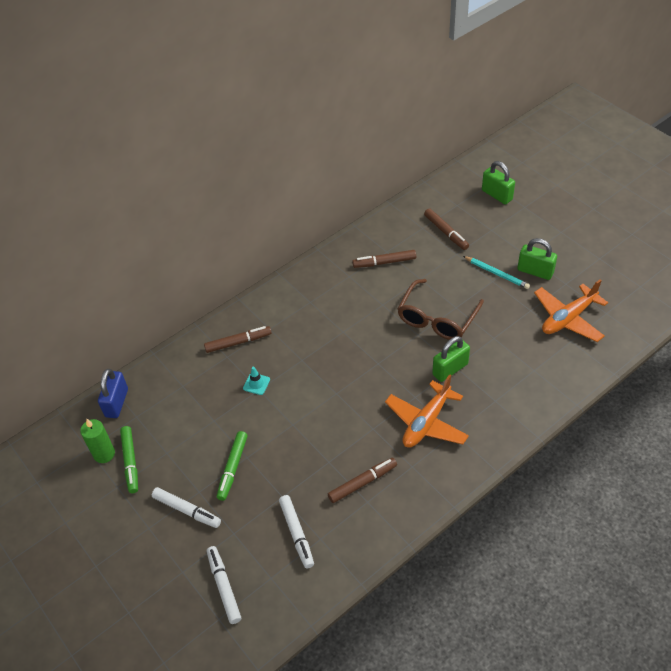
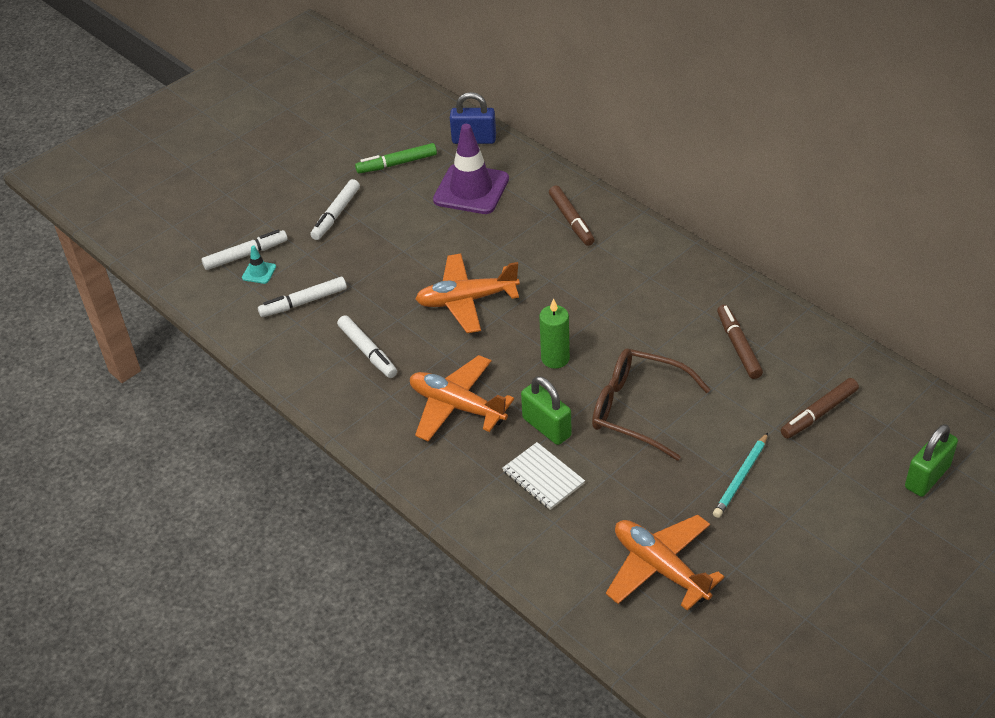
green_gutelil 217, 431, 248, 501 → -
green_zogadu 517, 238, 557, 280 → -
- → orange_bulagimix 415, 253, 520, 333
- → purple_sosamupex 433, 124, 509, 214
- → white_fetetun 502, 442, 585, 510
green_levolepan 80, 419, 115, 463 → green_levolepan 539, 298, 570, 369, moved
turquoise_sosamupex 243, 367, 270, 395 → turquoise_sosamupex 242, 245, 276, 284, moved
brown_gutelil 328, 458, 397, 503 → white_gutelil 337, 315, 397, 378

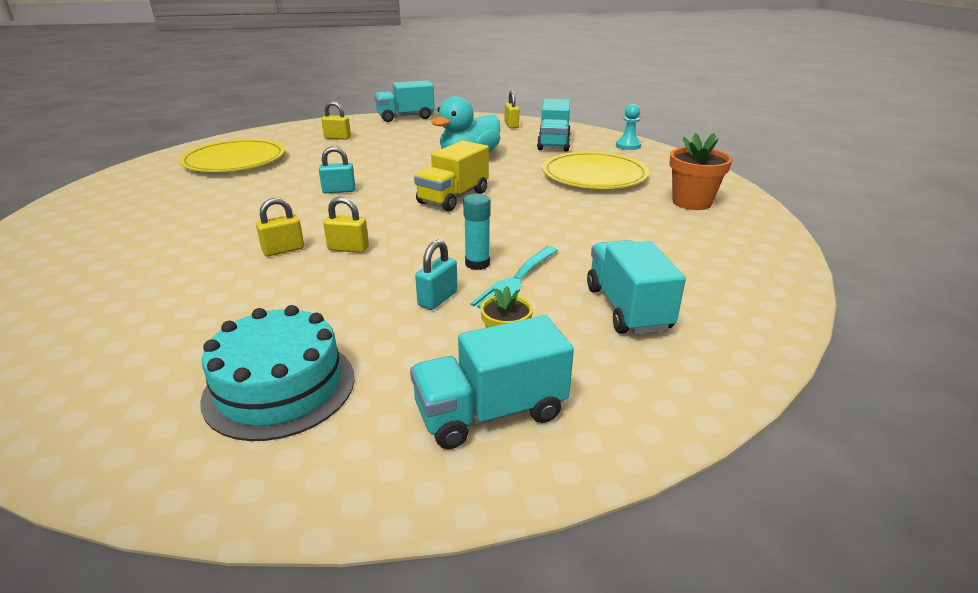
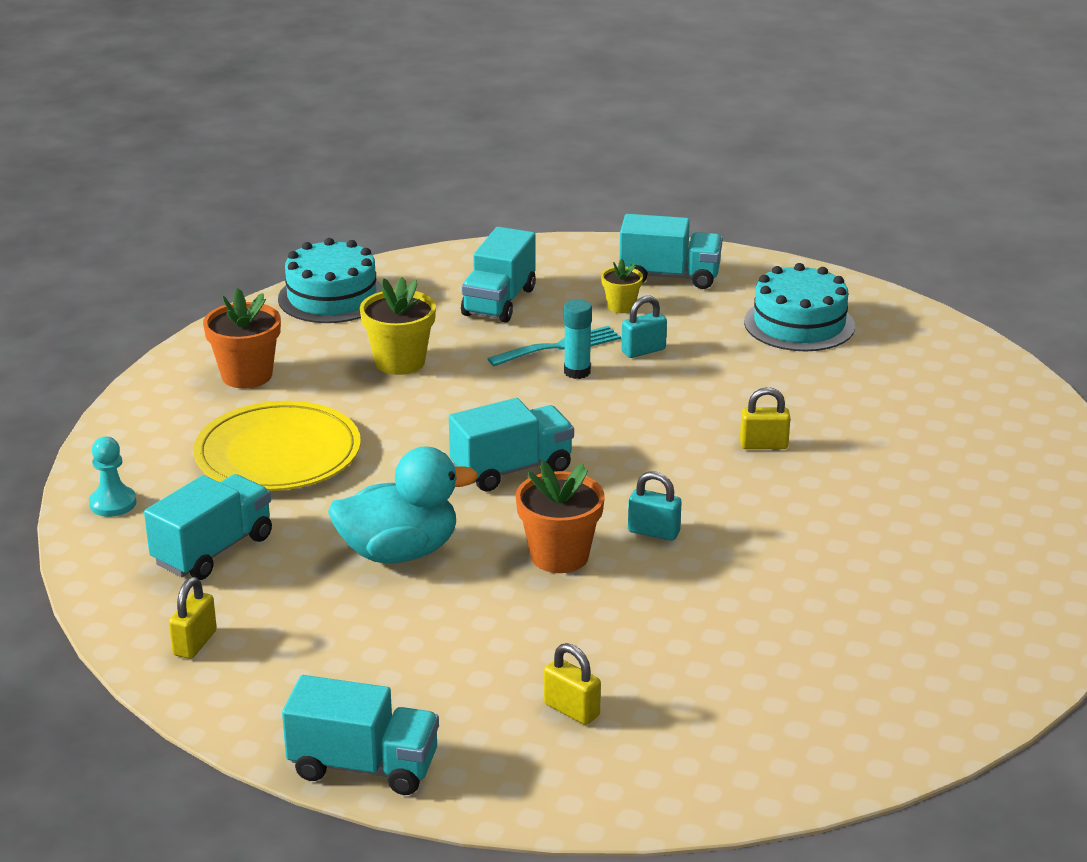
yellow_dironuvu 179, 139, 285, 172 → -
yellow_zogadu 323, 196, 369, 253 → -
- → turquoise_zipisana 278, 238, 383, 323
- → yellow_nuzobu 360, 277, 436, 375
- → orange_nuzobu 516, 461, 605, 573
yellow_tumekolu 414, 141, 489, 211 → turquoise_tumekolu 449, 398, 574, 491

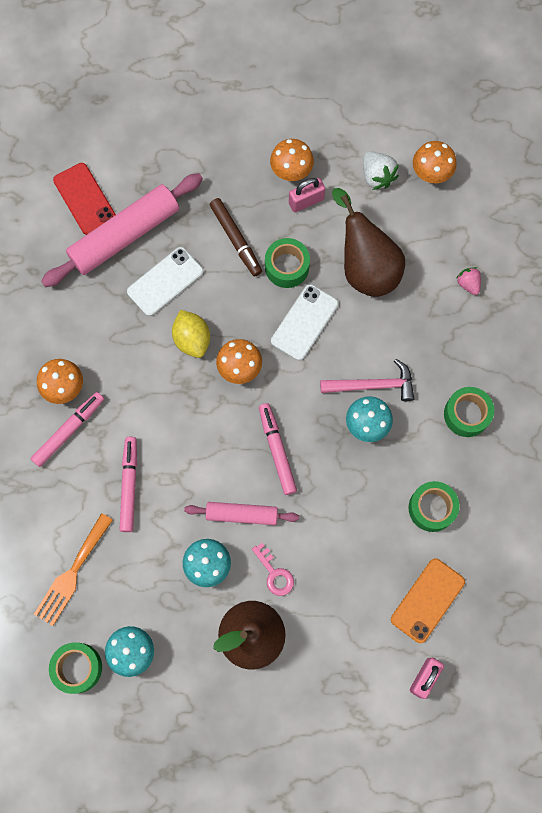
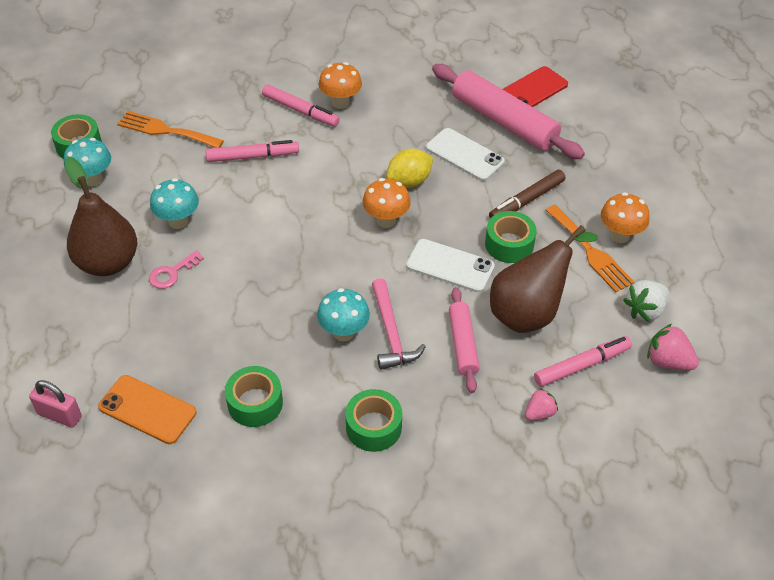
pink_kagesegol 184, 502, 299, 525 → pink_kagesegol 449, 287, 479, 393, moved
pink_gutelil 259, 403, 297, 495 → pink_gutelil 534, 336, 632, 387, moved
pink_zogadu 289, 178, 325, 213 → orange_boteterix 546, 205, 635, 293
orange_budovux 413, 141, 456, 183 → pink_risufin 647, 324, 699, 370

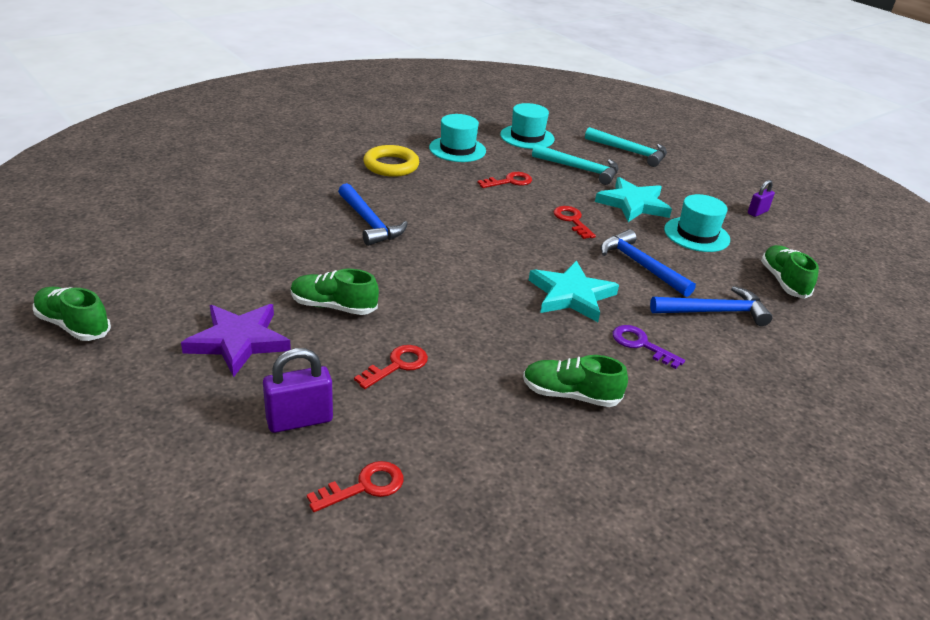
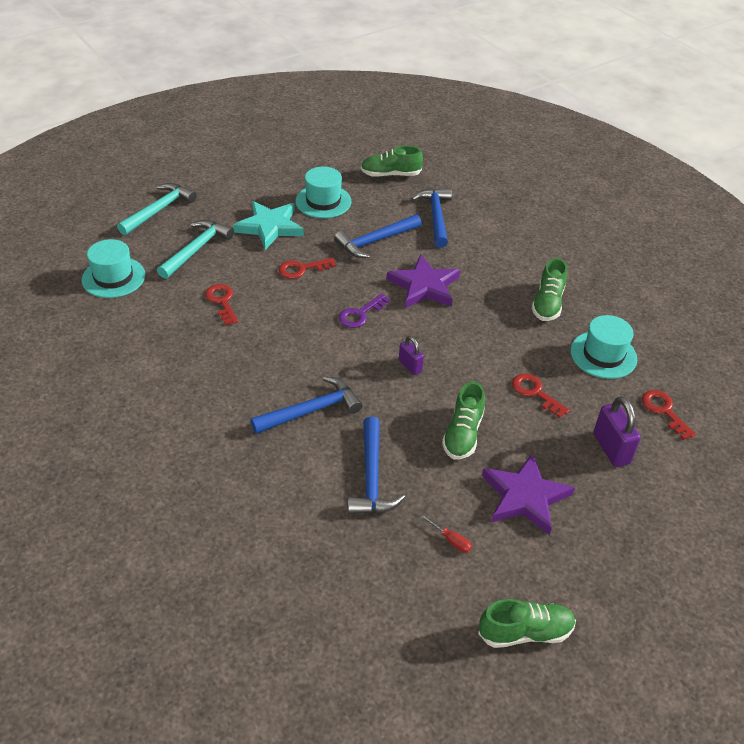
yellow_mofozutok 363, 145, 419, 177 → -
- → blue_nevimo 348, 417, 405, 514
- → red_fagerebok 421, 515, 472, 553
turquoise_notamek 429, 114, 486, 162 → turquoise_notamek 570, 315, 637, 379, moved
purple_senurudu 613, 325, 685, 369 → purple_senurudu 338, 293, 390, 328, moved
purple_zogadu 748, 180, 775, 217 → purple_zogadu 399, 336, 424, 375, moved
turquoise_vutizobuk 529, 261, 619, 322 → purple_vutizobuk 387, 254, 460, 308
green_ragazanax 33, 287, 111, 341 → green_ragazanax 478, 599, 576, 648, 135 degrees counterclockwise

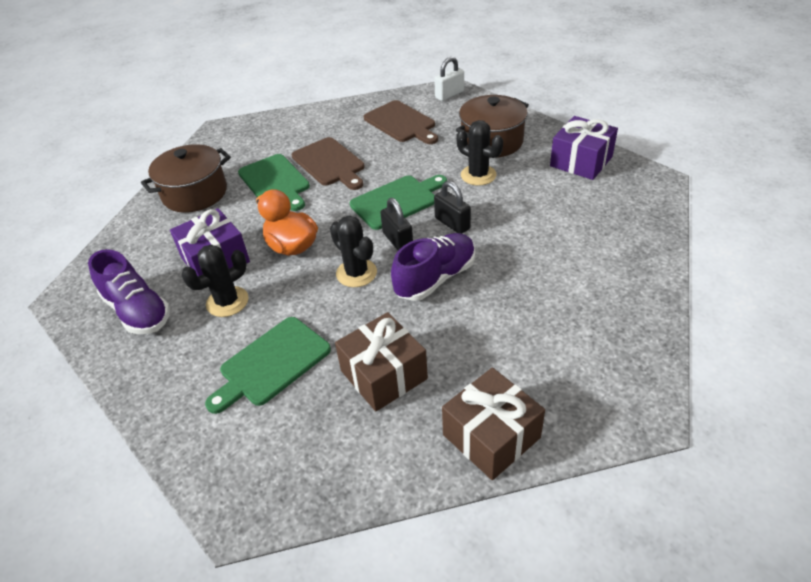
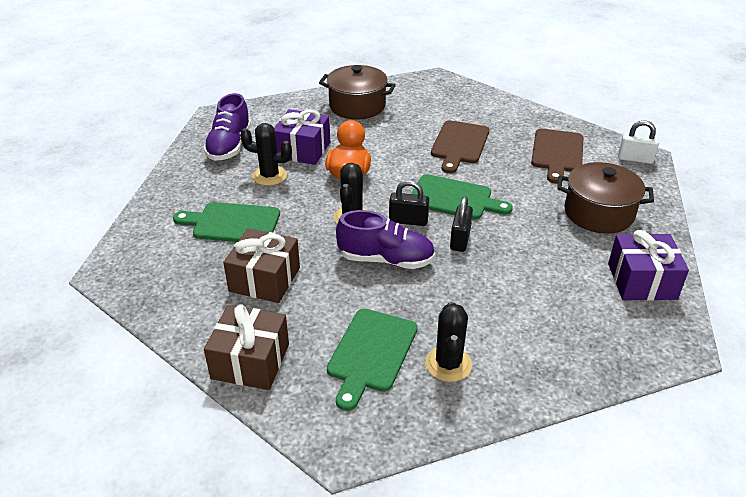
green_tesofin 238, 154, 310, 211 → green_tesofin 327, 309, 418, 411, moved
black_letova 457, 120, 503, 186 → black_letova 425, 302, 472, 382, moved
black_zogadu 380, 198, 413, 250 → black_zogadu 389, 180, 429, 226, 75 degrees clockwise

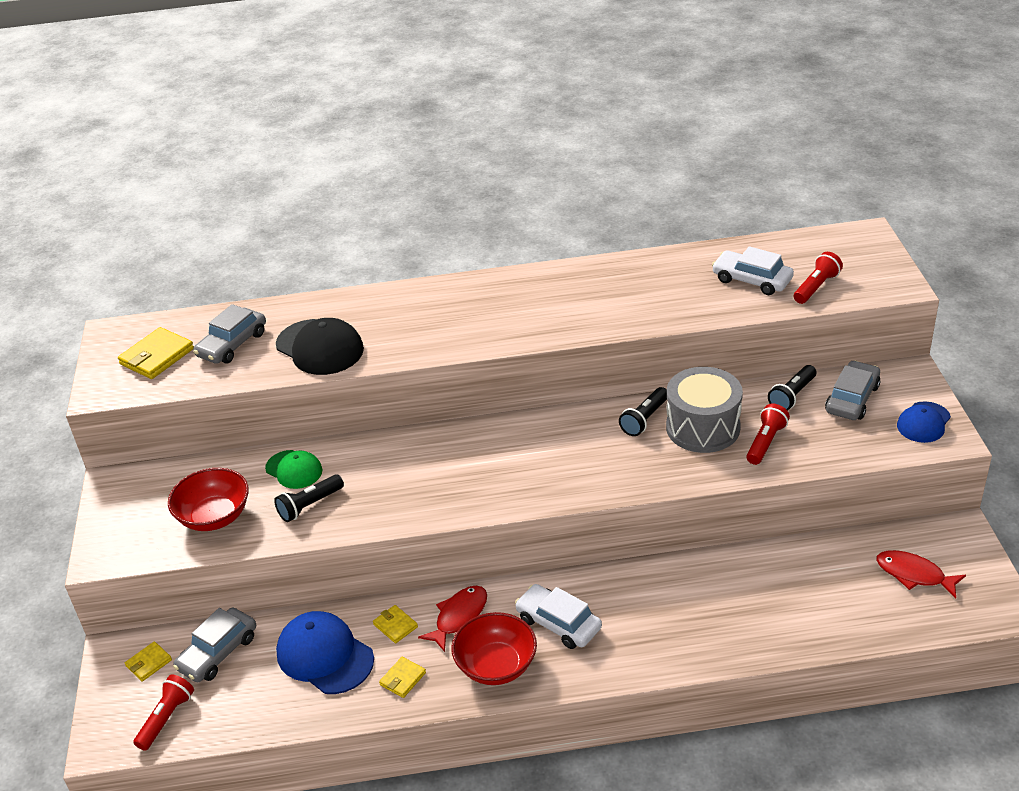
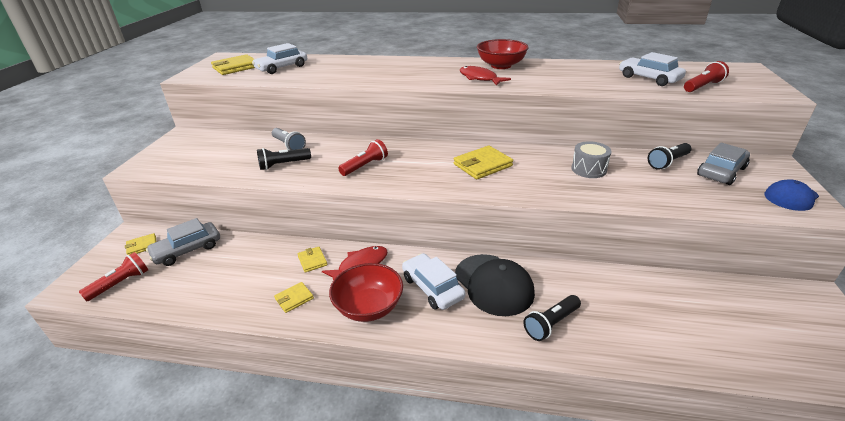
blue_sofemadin 276, 611, 374, 694 → -
- → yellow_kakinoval 454, 146, 513, 179
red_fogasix 168, 468, 249, 531 → red_fogasix 477, 39, 529, 69, moved
black_sofemadin 276, 318, 364, 375 → black_sofemadin 455, 254, 535, 316, moved
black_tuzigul 619, 387, 667, 436 → black_tuzigul 523, 295, 581, 341, moved
red_tuzigul 746, 404, 790, 465 → red_tuzigul 338, 139, 388, 176, moved
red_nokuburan 876, 550, 966, 598 → red_nokuburan 460, 66, 511, 86, moved
green_sofemadin 265, 450, 322, 489 → grey_tuzigul 272, 128, 306, 150
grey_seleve 193, 304, 266, 364 → white_seleve 252, 43, 307, 74
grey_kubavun 666, 367, 743, 453 → grey_kubavun 571, 141, 612, 178, x0.58

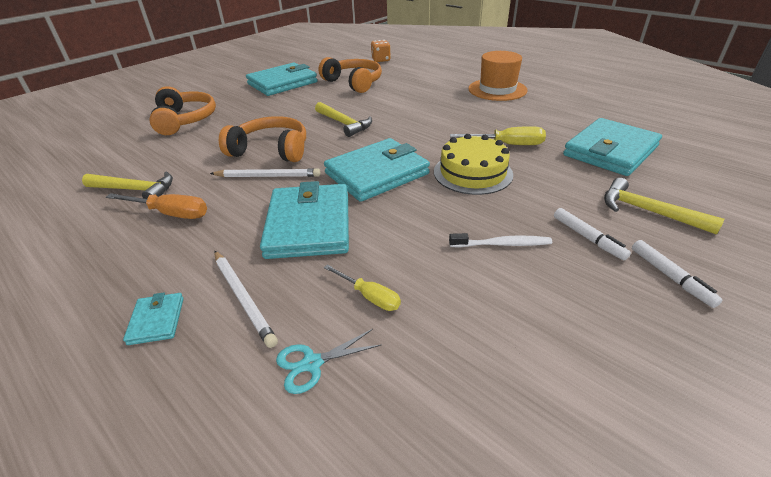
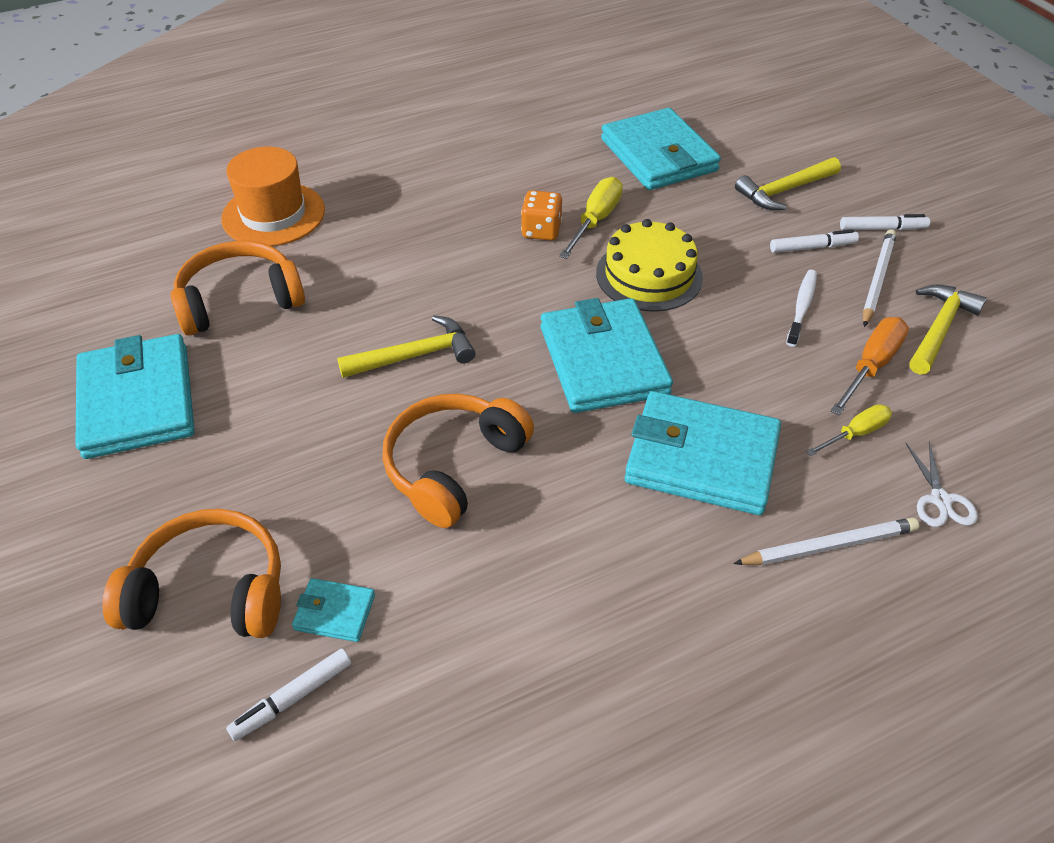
- → white_gutelil 226, 649, 351, 741
yellow_nevimo 82, 171, 173, 199 → yellow_nevimo 909, 284, 987, 375, moved
orange_fagerebok 106, 193, 207, 219 → orange_fagerebok 831, 317, 909, 416, moved
turquoise_kakinoval 123, 292, 184, 345 → turquoise_kakinoval 292, 578, 375, 642, moved
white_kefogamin 210, 168, 321, 177 → white_kefogamin 862, 229, 897, 327, moved
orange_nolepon 371, 40, 391, 62 → orange_nolepon 521, 190, 562, 241, moved
orange_notamek 468, 51, 527, 101 → orange_notamek 221, 147, 325, 246, moved
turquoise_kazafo 276, 329, 382, 394 → white_kazafo 906, 441, 978, 527

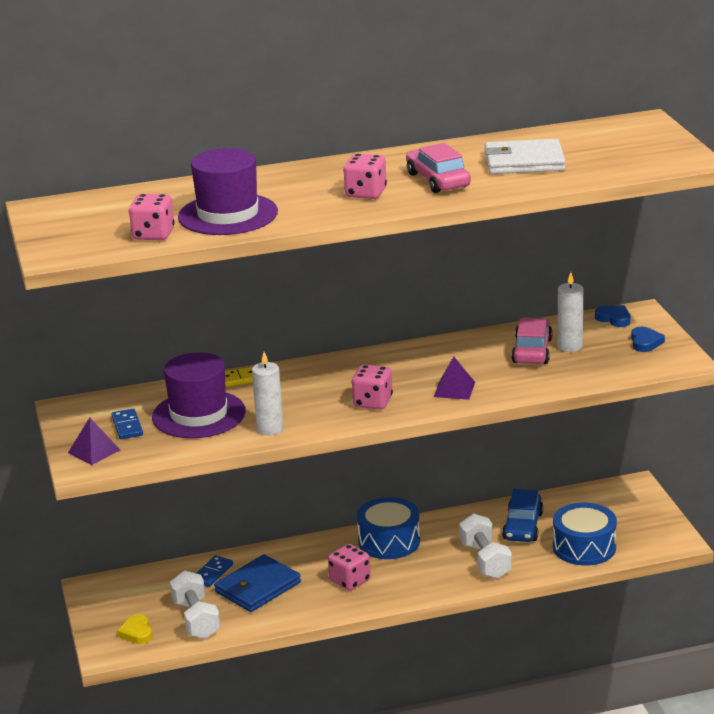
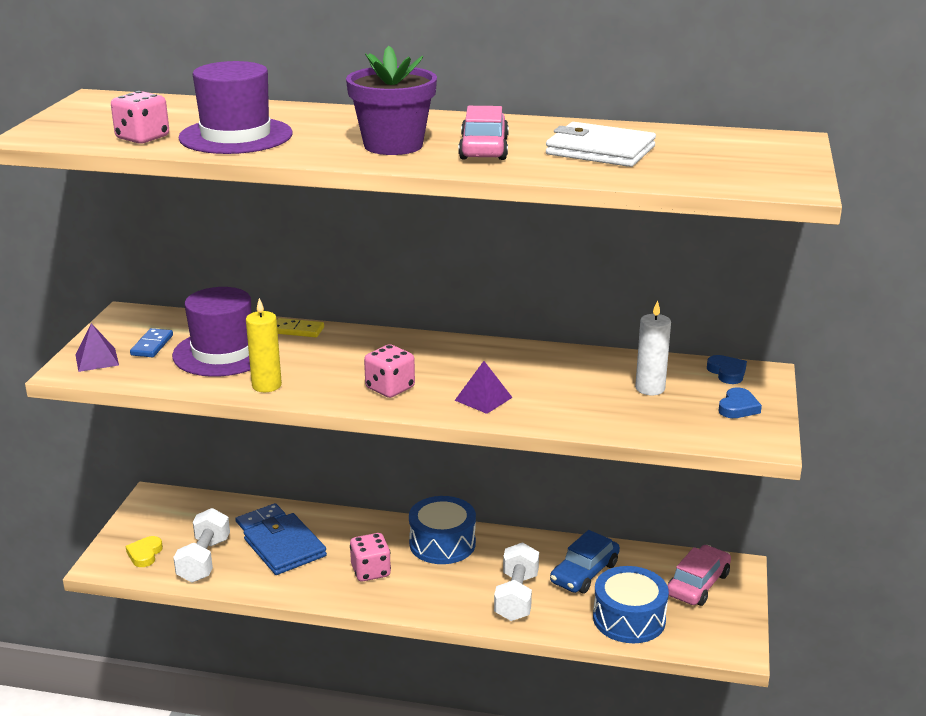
pink_seleve 512, 318, 553, 364 → pink_seleve 668, 545, 731, 606, moved
pink_nolepon 343, 154, 387, 199 → purple_nuzobu 346, 46, 437, 155
white_levolepan 252, 352, 284, 435 → yellow_levolepan 246, 298, 282, 392
blue_kakinoval 214, 554, 301, 612 → blue_kakinoval 244, 513, 327, 575, 75 degrees clockwise

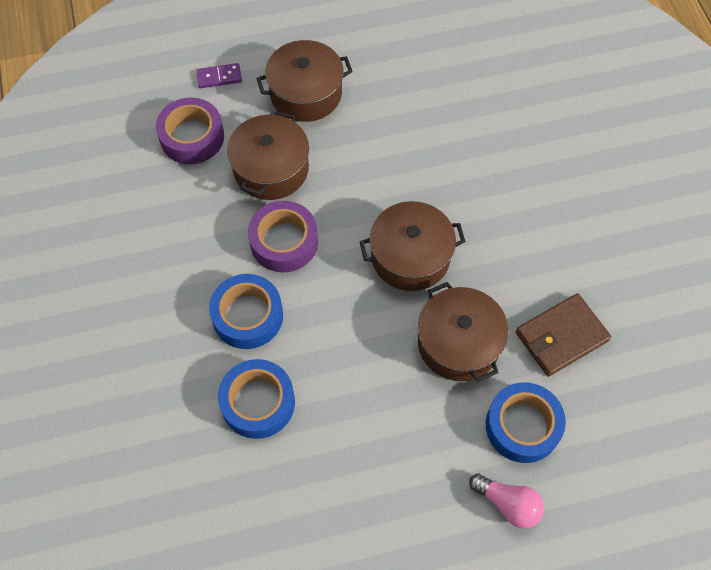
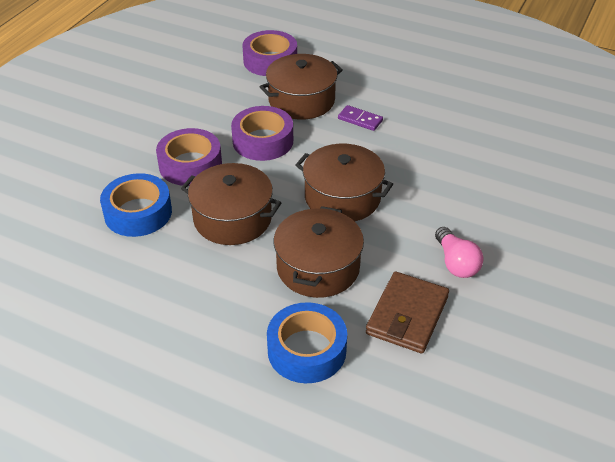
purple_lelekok 196, 63, 242, 88 → purple_lelekok 338, 105, 383, 131, moved
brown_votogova 256, 40, 353, 122 → brown_votogova 181, 163, 281, 245, moved
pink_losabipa 469, 473, 544, 528 → pink_losabipa 435, 227, 484, 278, moved
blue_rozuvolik 209, 274, 283, 349 → purple_rozuvolik 156, 128, 222, 186
brown_kakinoval 516, 293, 611, 377 → brown_kakinoval 366, 271, 449, 353, 75 degrees counterclockwise

